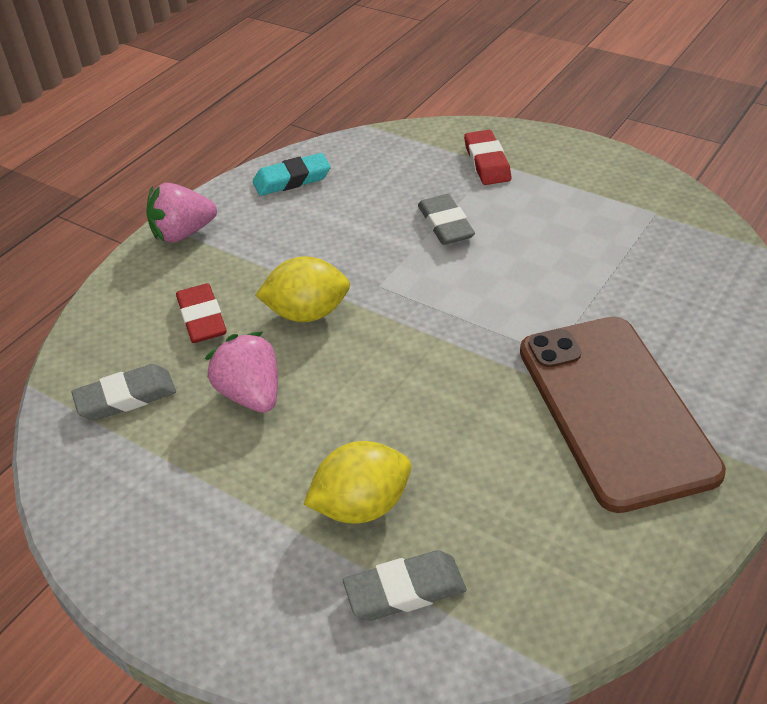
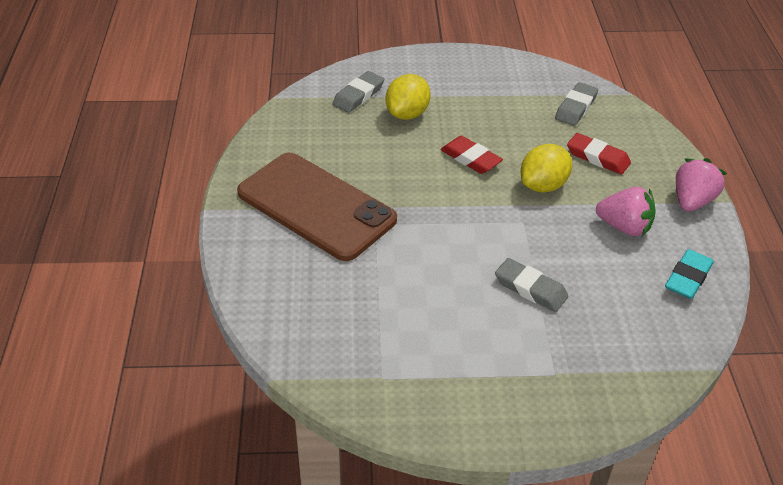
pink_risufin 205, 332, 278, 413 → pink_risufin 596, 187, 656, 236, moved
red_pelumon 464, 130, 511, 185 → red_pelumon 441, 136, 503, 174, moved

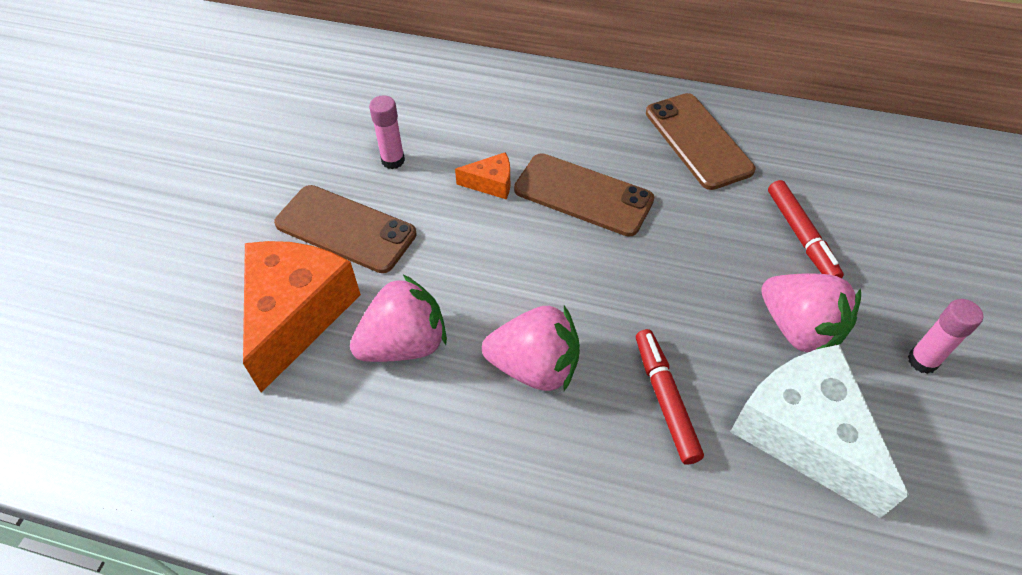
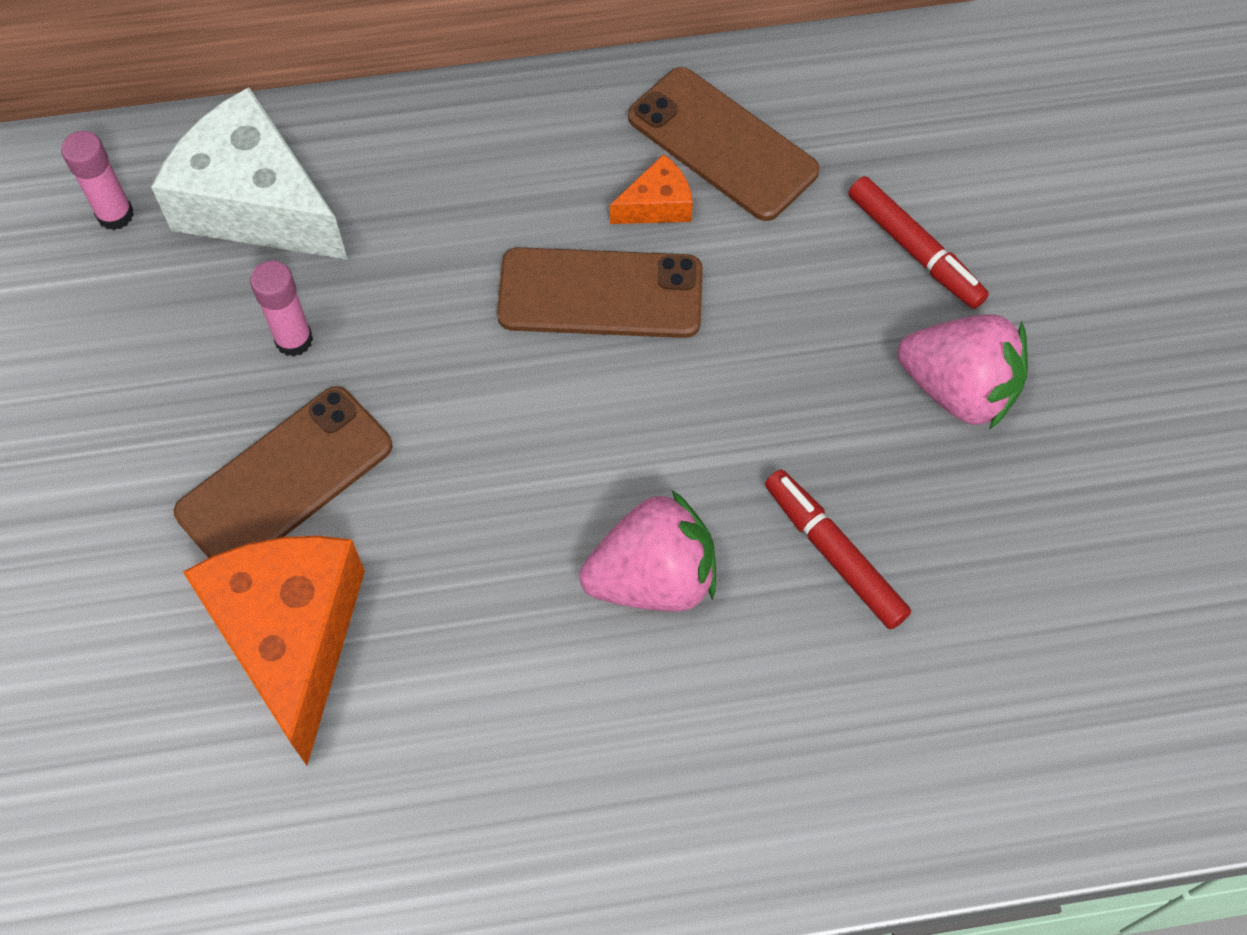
pink_risufin 350, 274, 447, 362 → -
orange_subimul 455, 152, 510, 199 → orange_subimul 610, 154, 693, 224, moved
white_subimul 730, 345, 909, 518 → white_subimul 151, 87, 348, 260, moved
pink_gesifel 908, 299, 983, 374 → pink_gesifel 61, 131, 134, 230, moved
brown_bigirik 274, 185, 417, 273 → brown_bigirik 174, 386, 392, 558, 45 degrees counterclockwise

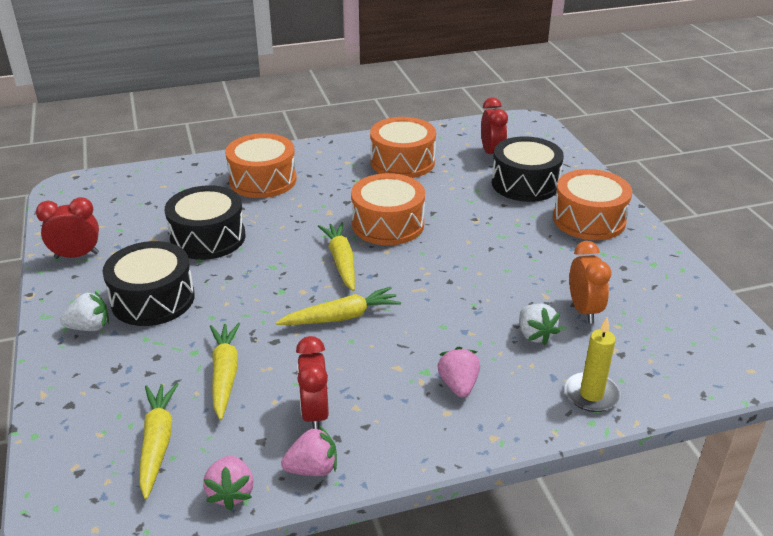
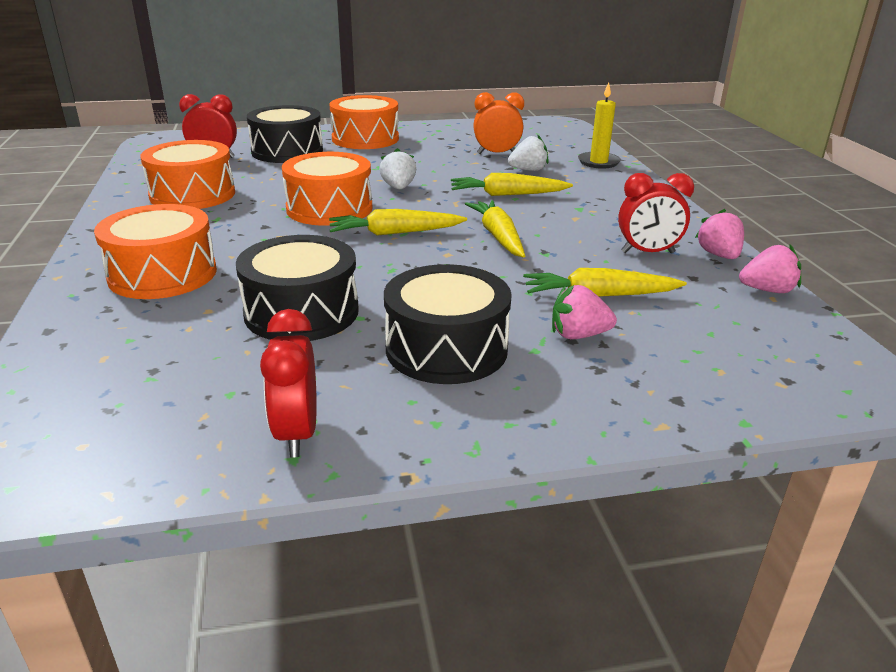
white_risufin 60, 291, 109, 331 → white_risufin 380, 148, 416, 189, moved
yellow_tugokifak 139, 383, 178, 499 → yellow_tugokifak 451, 173, 573, 196, moved
pink_risufin 437, 347, 480, 398 → pink_risufin 552, 285, 617, 339, moved

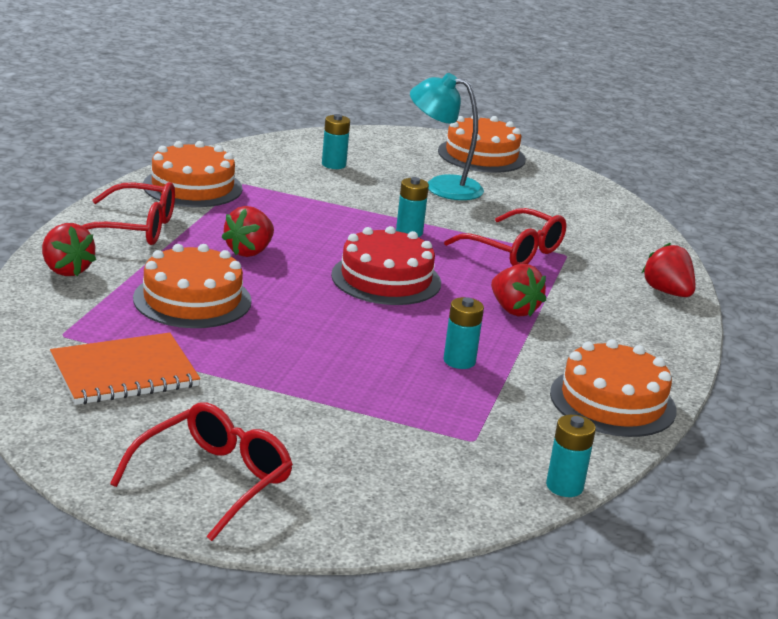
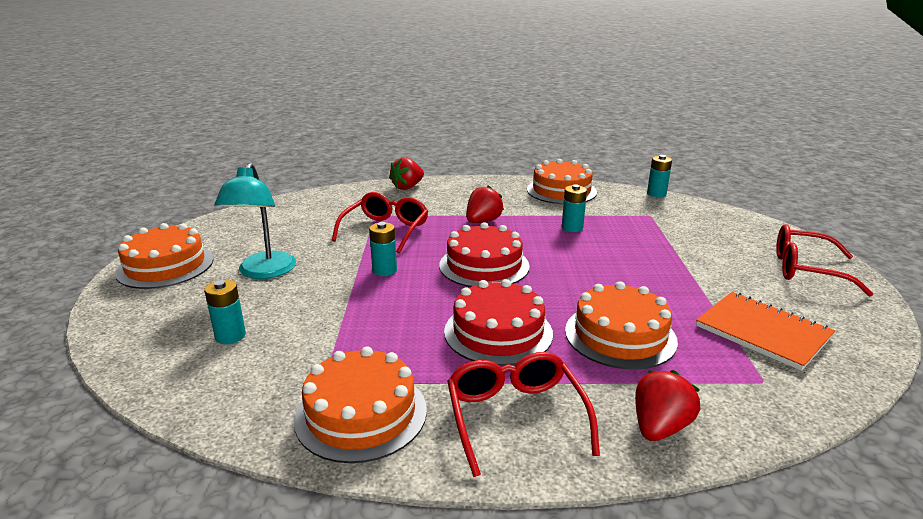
red_risufin 221, 206, 274, 257 → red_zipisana 444, 279, 553, 366

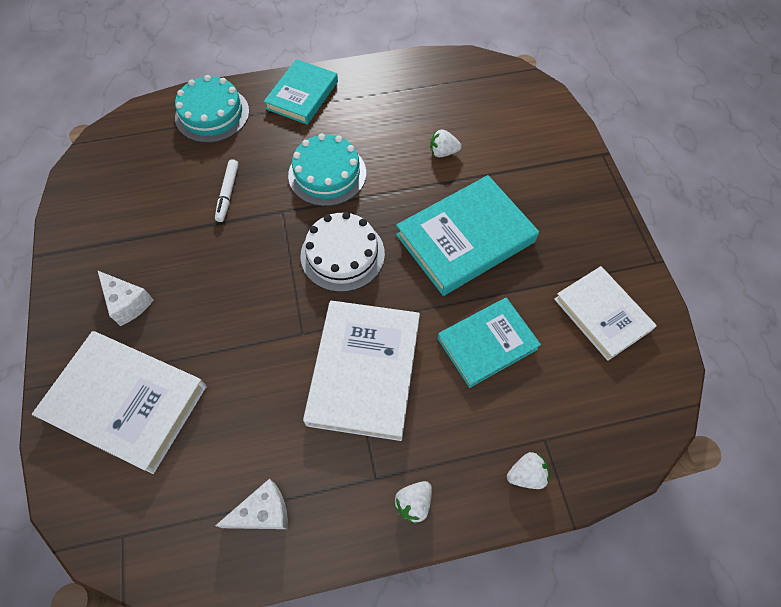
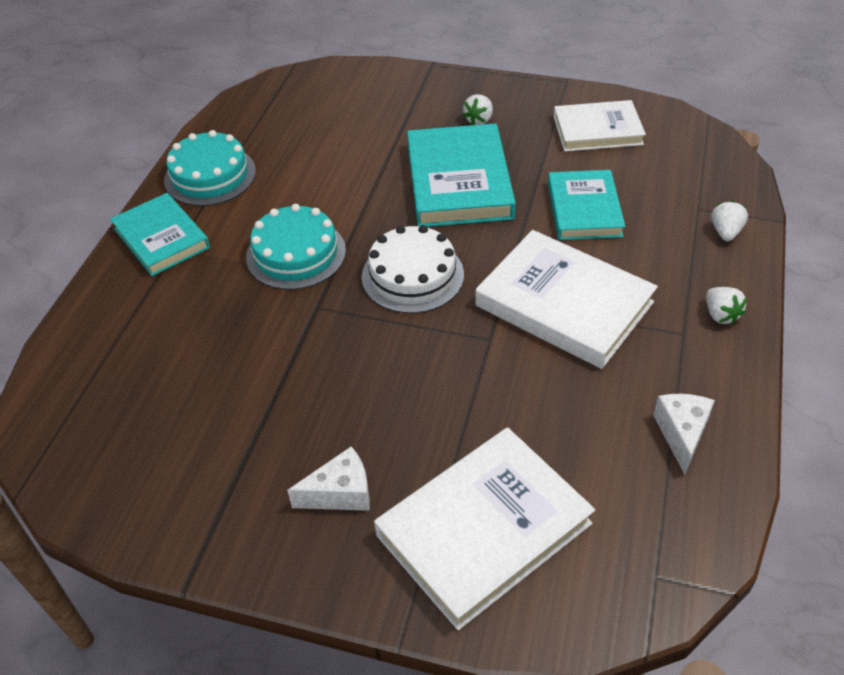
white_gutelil 215, 159, 238, 222 → -
turquoise_zipisana 175, 75, 249, 143 → turquoise_zipisana 164, 130, 256, 206, moved
white_risufin 430, 129, 462, 157 → white_risufin 463, 94, 493, 125, moved

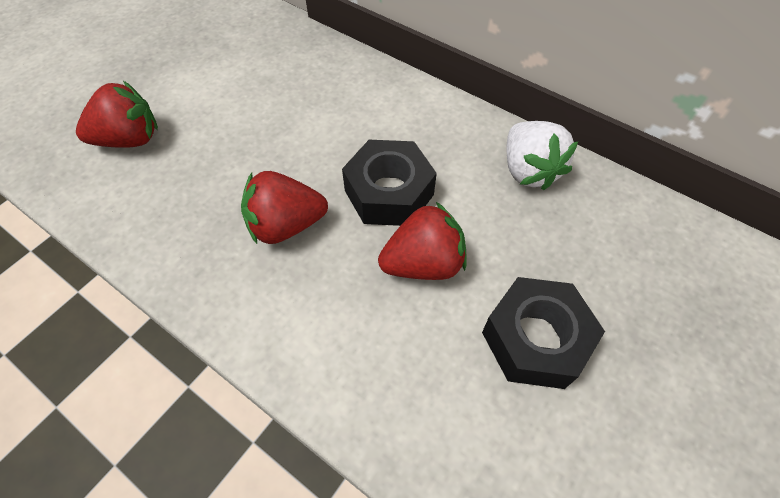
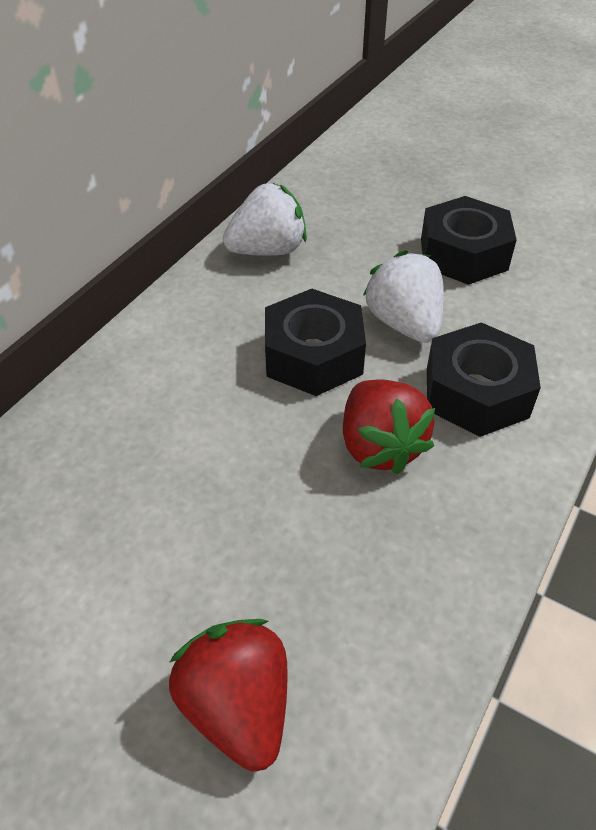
- → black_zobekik 427, 322, 541, 437
red_risufin 378, 202, 467, 280 → white_risufin 363, 250, 444, 343

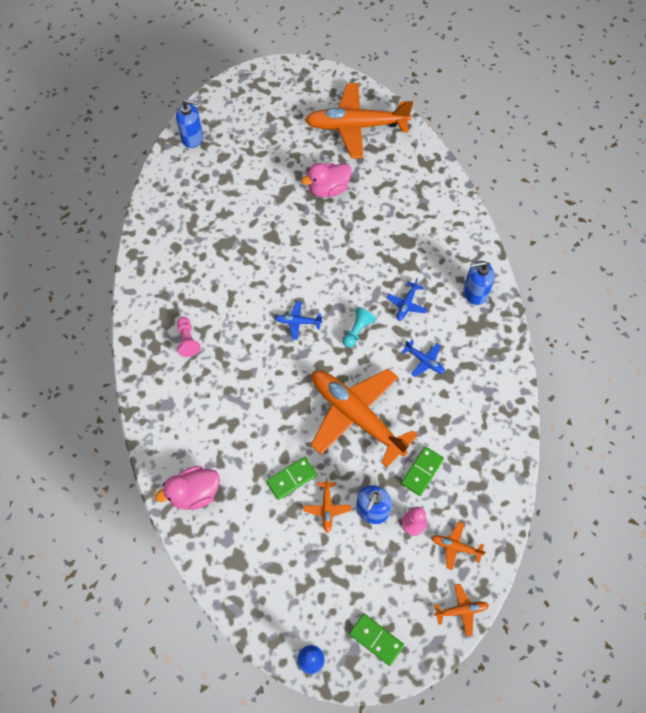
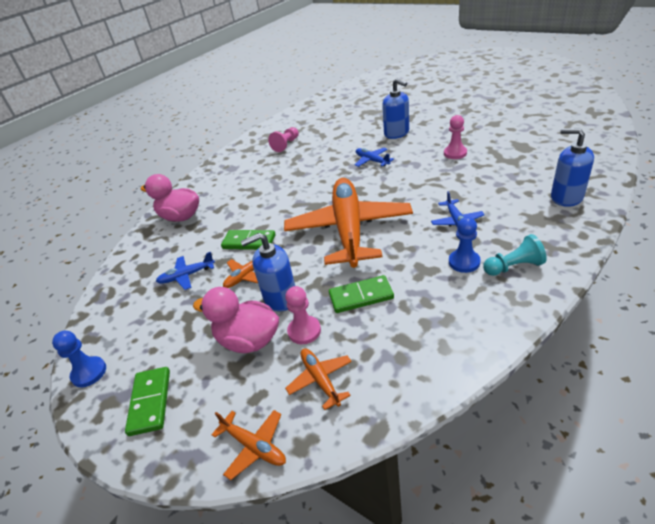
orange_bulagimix 305, 83, 413, 159 → -
- → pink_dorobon 444, 115, 467, 159
- → blue_dorobon 449, 217, 480, 273
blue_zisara 176, 99, 203, 148 → blue_zisara 382, 79, 409, 139, moved
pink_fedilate 301, 163, 352, 197 → pink_fedilate 193, 287, 279, 353, moved
turquoise_dorobon 342, 307, 376, 348 → turquoise_dorobon 483, 234, 547, 276, moved
blue_bulagimix 386, 279, 427, 321 → blue_bulagimix 156, 252, 215, 290, moved

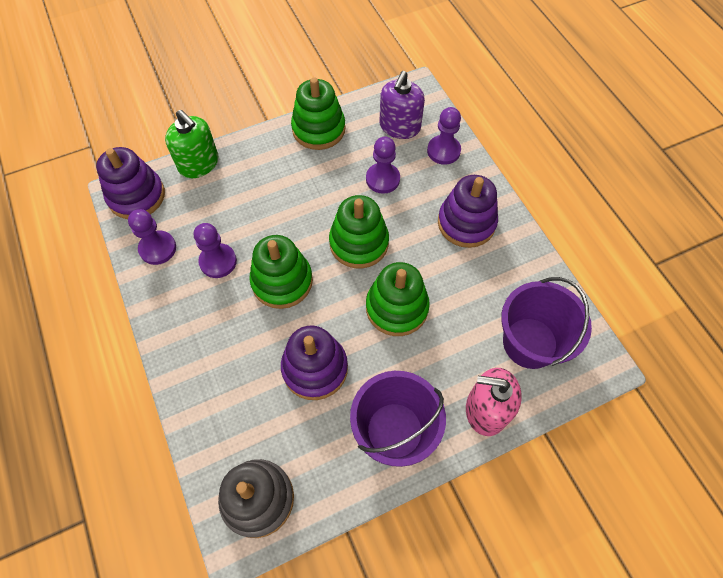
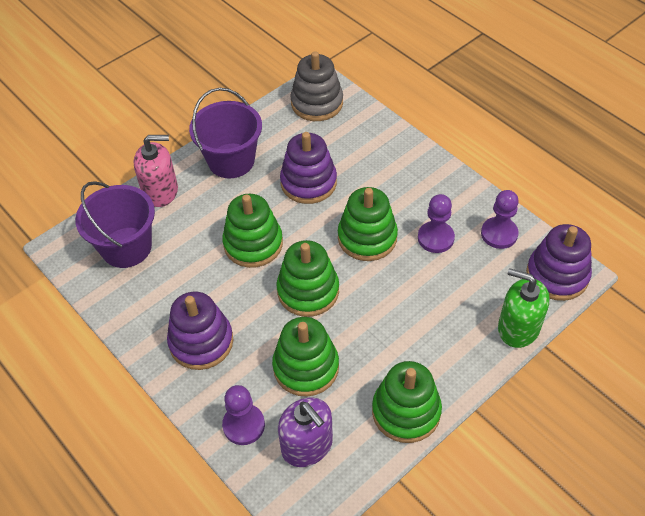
purple_dorobon 366, 136, 400, 194 → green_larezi 272, 317, 339, 397
purple_zisara 379, 71, 425, 139 → purple_zisara 278, 397, 333, 467, 135 degrees clockwise

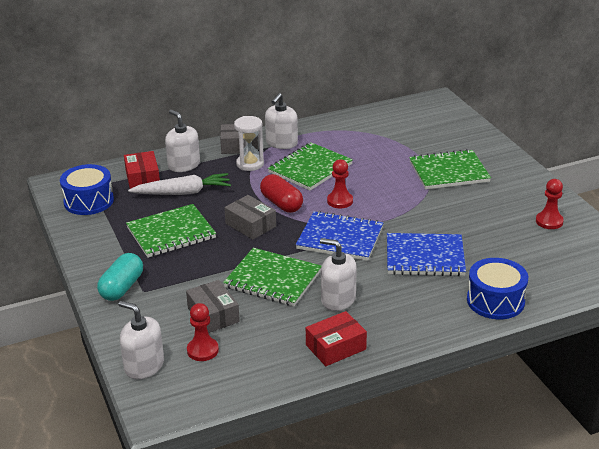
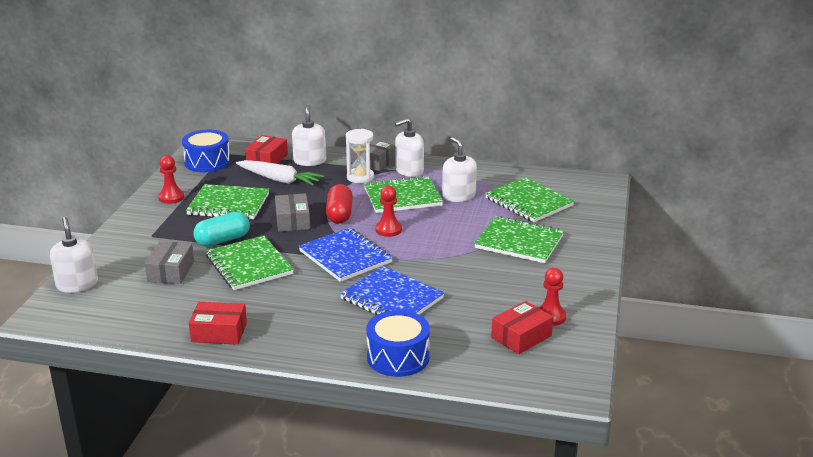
- → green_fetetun 485, 177, 574, 222
- → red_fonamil 491, 301, 553, 354
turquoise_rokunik 97, 253, 143, 301 → turquoise_rokunik 193, 212, 250, 246, moved
red_dorobon 187, 303, 219, 361 → red_dorobon 158, 155, 184, 204, moved
white_zisara 320, 238, 357, 311 → white_zisara 442, 137, 477, 202, moved

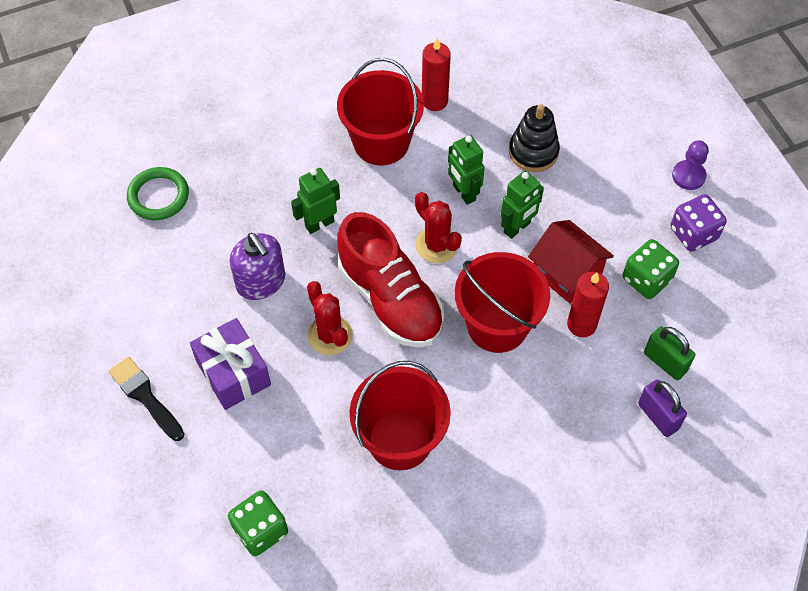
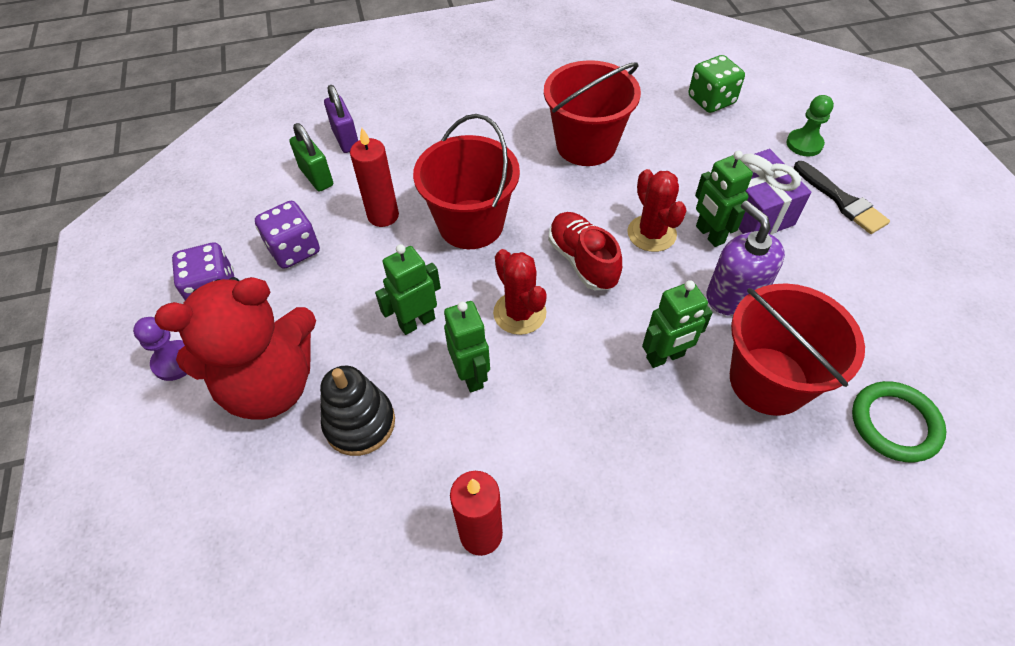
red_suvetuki 528, 220, 614, 304 → -
- → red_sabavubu 154, 277, 316, 420
- → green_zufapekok 695, 151, 753, 247
- → green_dorobon 787, 95, 834, 157
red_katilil 337, 58, 424, 165 → red_katilil 730, 283, 865, 416, moved
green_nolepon 623, 239, 679, 299 → purple_nolepon 255, 201, 320, 269
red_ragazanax 337, 212, 444, 348 → red_ragazanax 548, 212, 622, 290, x0.62

